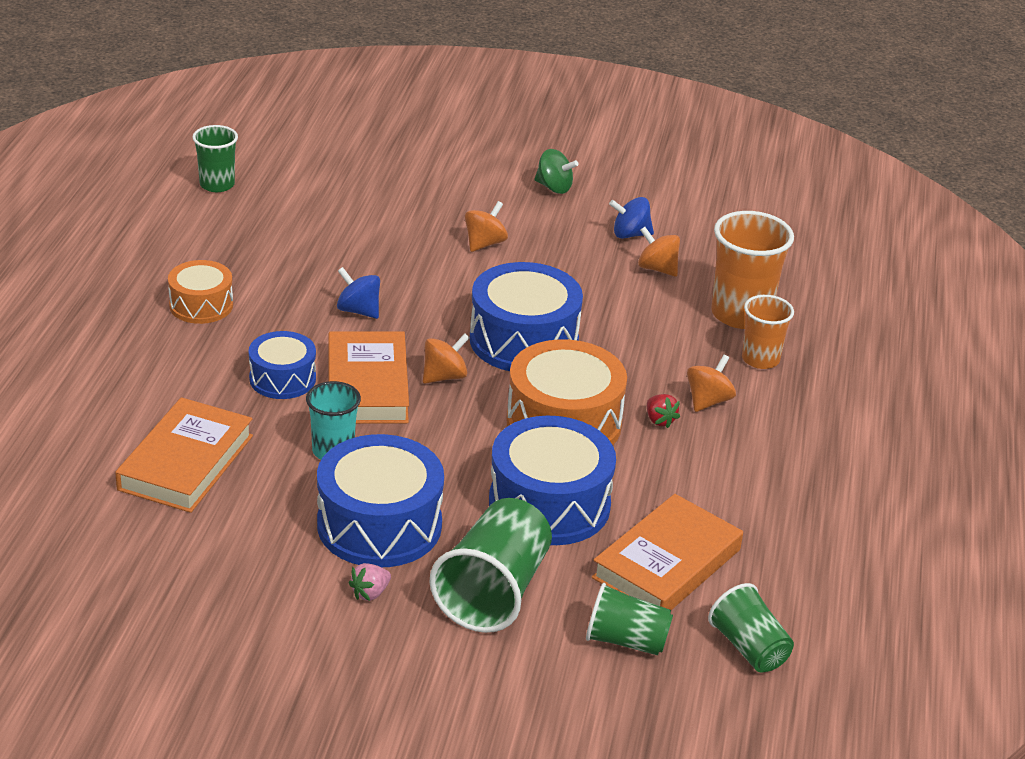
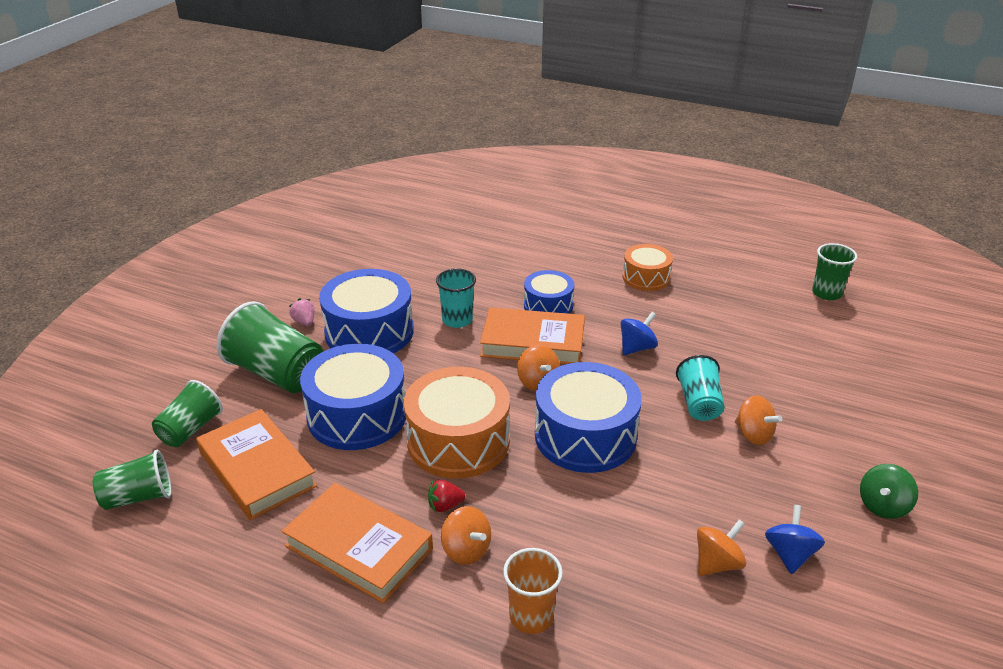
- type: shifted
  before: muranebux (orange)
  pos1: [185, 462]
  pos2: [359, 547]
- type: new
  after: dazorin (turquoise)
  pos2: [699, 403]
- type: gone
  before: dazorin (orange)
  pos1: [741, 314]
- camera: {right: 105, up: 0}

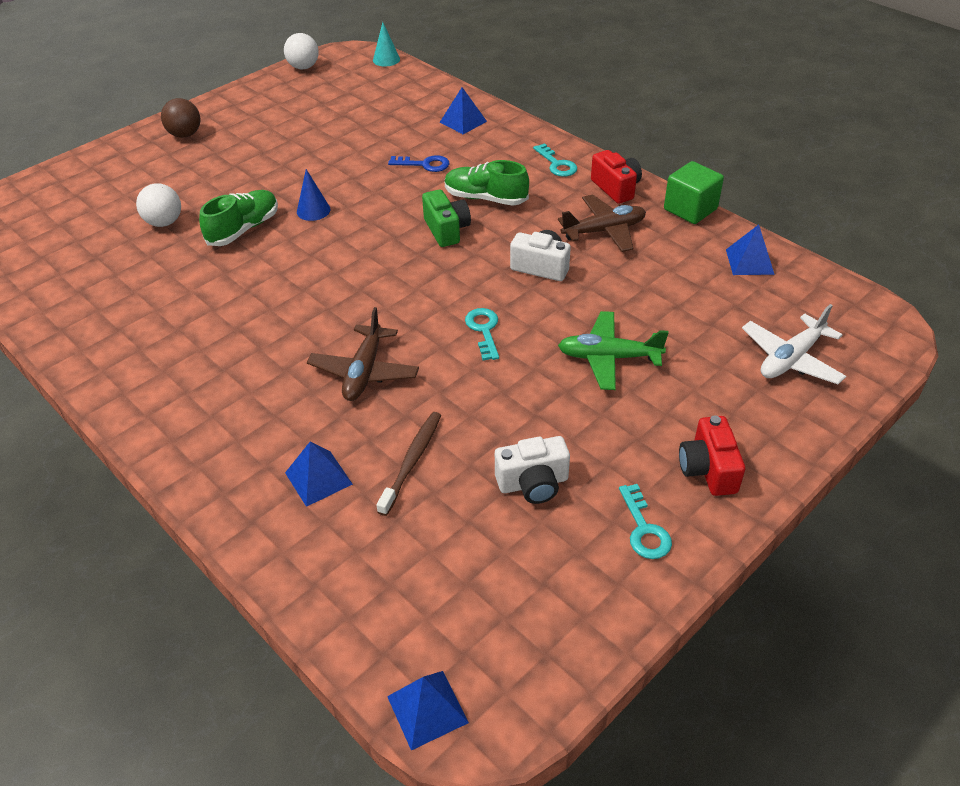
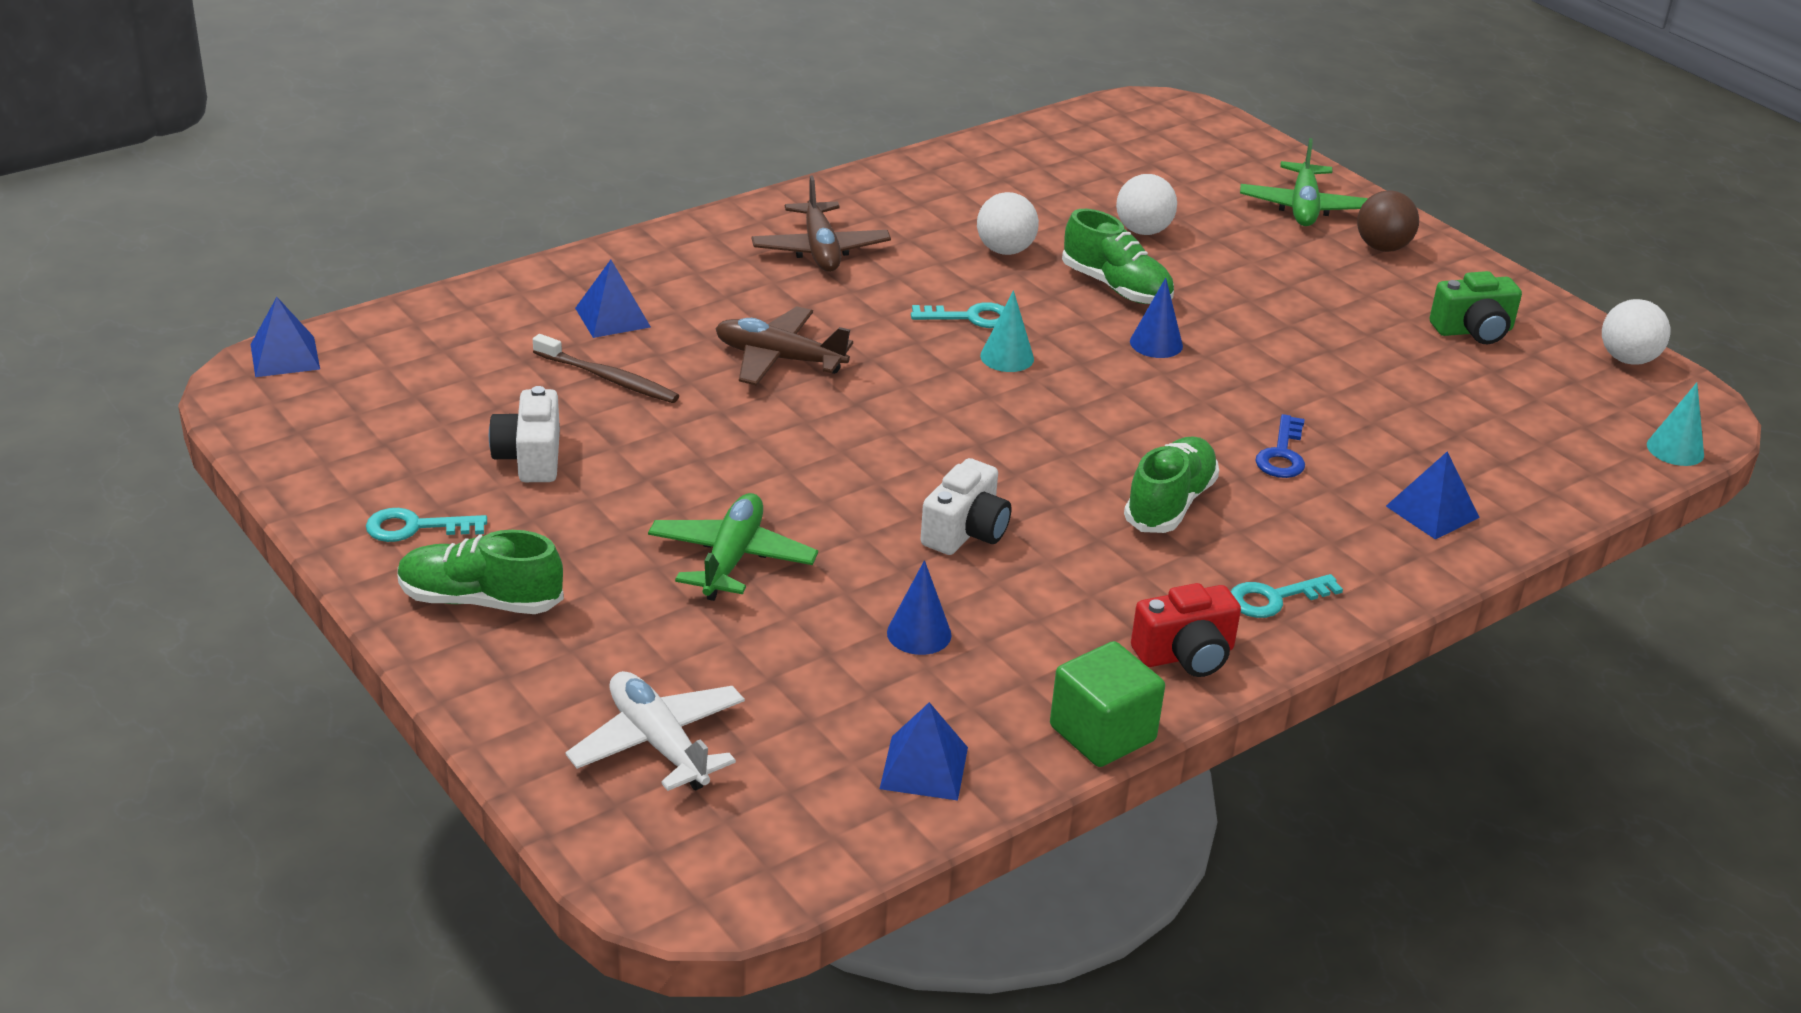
- type: swapped
  before: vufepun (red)
  after: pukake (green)
  pos1: [708, 469]
  pos2: [480, 601]
- type: shifted
  before: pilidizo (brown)
  pos1: [604, 231]
  pos2: [820, 250]
- type: new
  after: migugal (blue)
  pos2: [919, 633]
- type: shifted
  before: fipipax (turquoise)
  pos1: [484, 330]
  pos2: [970, 317]
- type: new
  after: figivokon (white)
  pos2: [1005, 250]
- type: new
  after: migugal (turquoise)
  pos2: [1007, 357]
- type: new
  after: pilidizo (green)
  pos2: [1303, 207]
- type: shifted
  before: vufepun (green)
  pos1: [446, 230]
  pos2: [1473, 331]
- camera: {right: 95, up: -10}

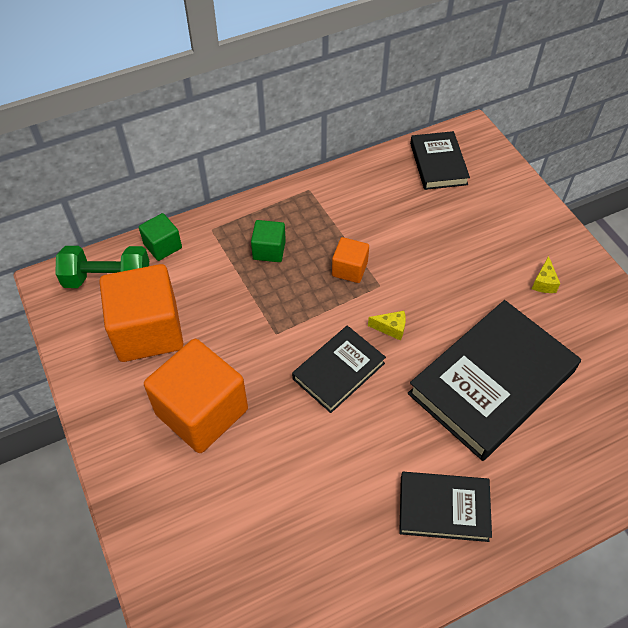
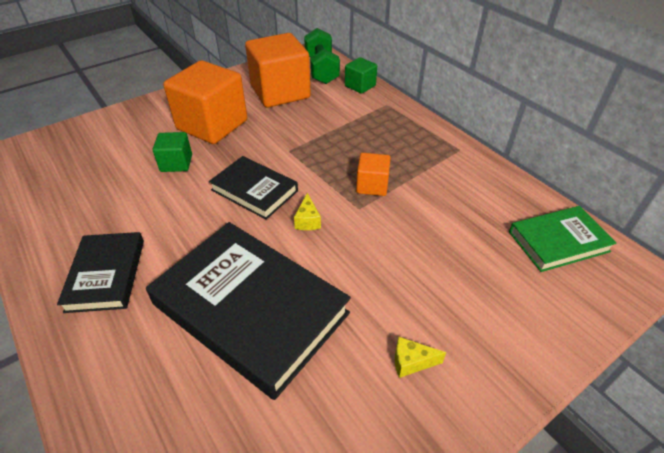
- type: shifted
  before: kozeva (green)
  pos1: [269, 250]
  pos2: [176, 163]
- type: repainted
  before: muranebux (black)
  after: muranebux (green)
  pos1: [438, 163]
  pos2: [558, 241]
- camera: {right: 80, up: -10}

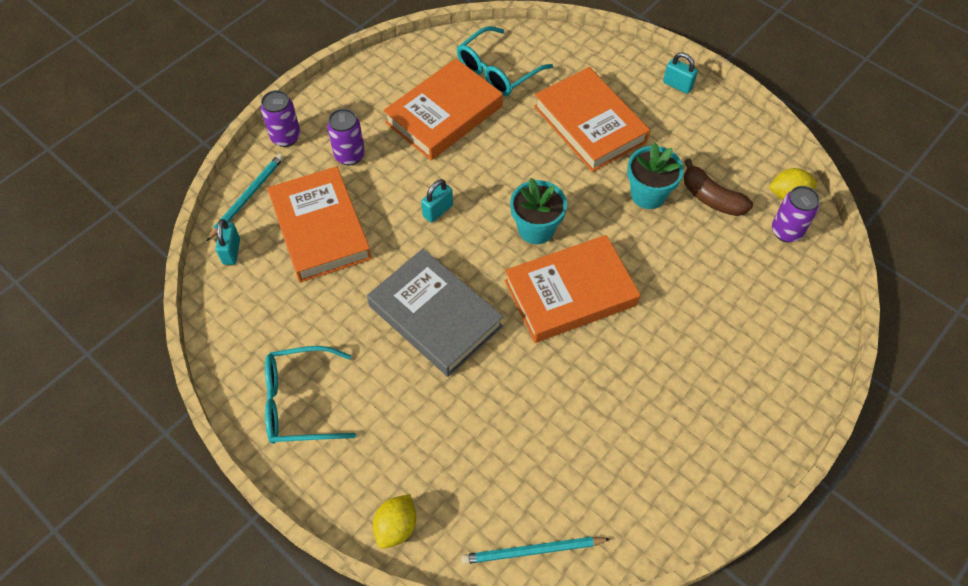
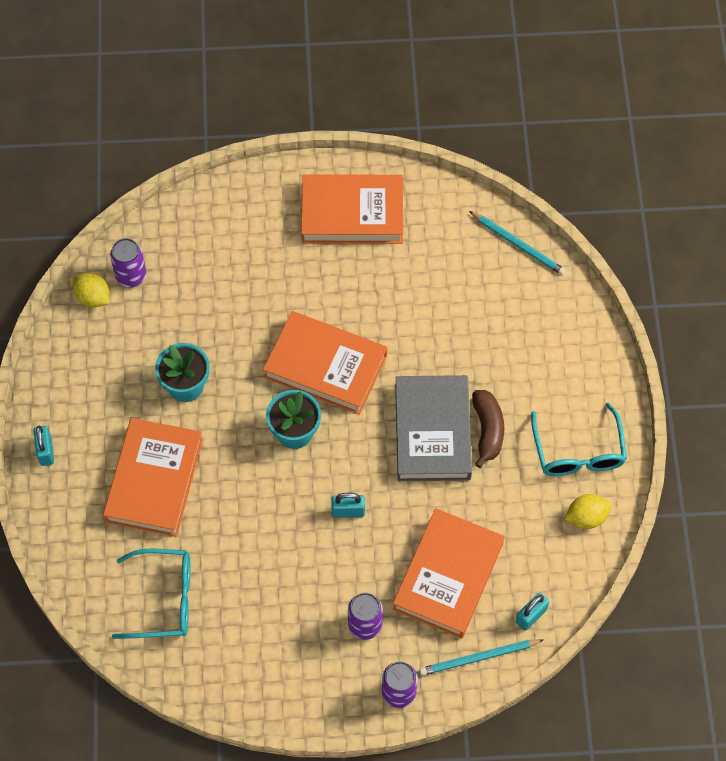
- type: shifted
  before: muranebux (orange)
  pos1: [444, 114]
  pos2: [352, 213]
- type: shifted
  before: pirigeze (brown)
  pos1: [711, 198]
  pos2: [487, 430]
- type: rotated
  before: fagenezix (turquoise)
  pos1: [299, 402]
  pos2: [578, 452]
  turn: 45
- type: shifted
  before: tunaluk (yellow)
  pos1: [396, 526]
  pos2: [586, 517]
- camera: {right: -135, up: 5}

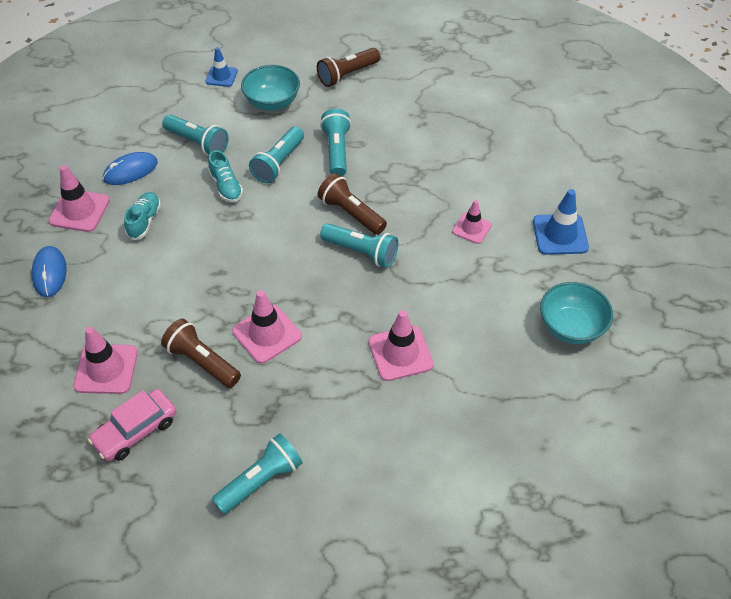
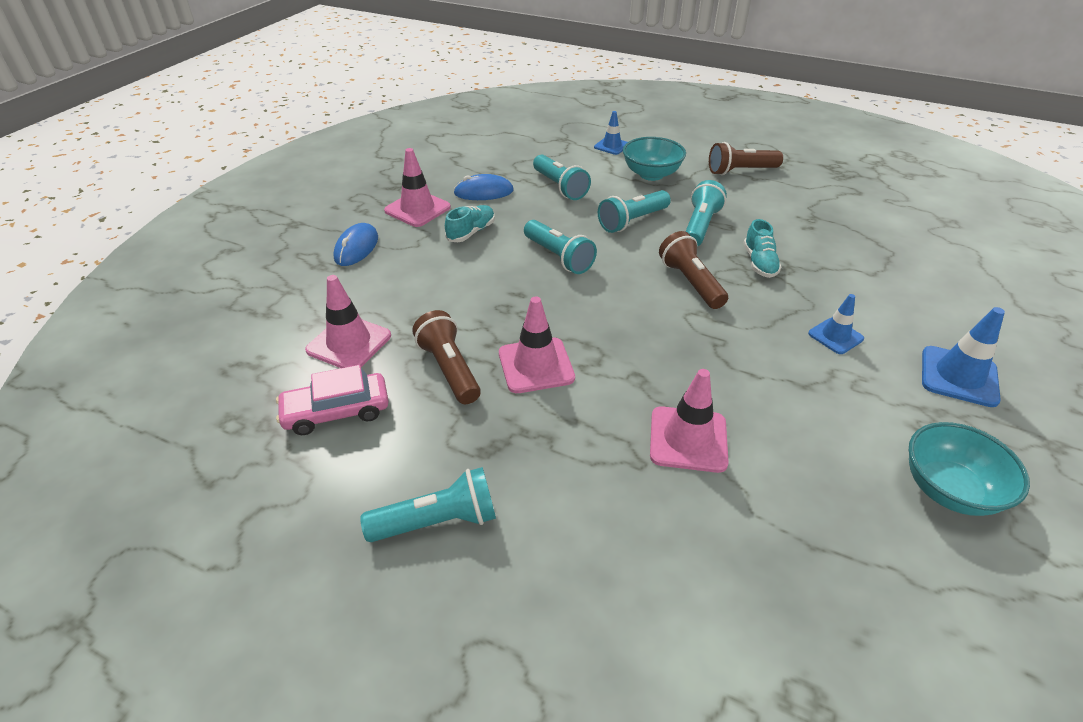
- type: shifted
  before: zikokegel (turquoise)
  pos1: [361, 252]
  pos2: [558, 257]
- type: shifted
  before: pukake (turquoise)
  pos1: [226, 187]
  pos2: [759, 263]
- type: repainted
  before: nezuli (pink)
  after: nezuli (blue)
  pos1: [471, 228]
  pos2: [835, 336]
- camera: {right: 25, up: -10}

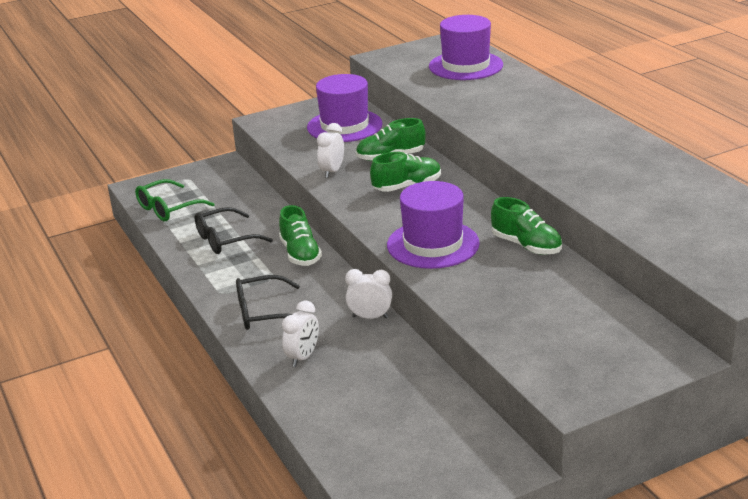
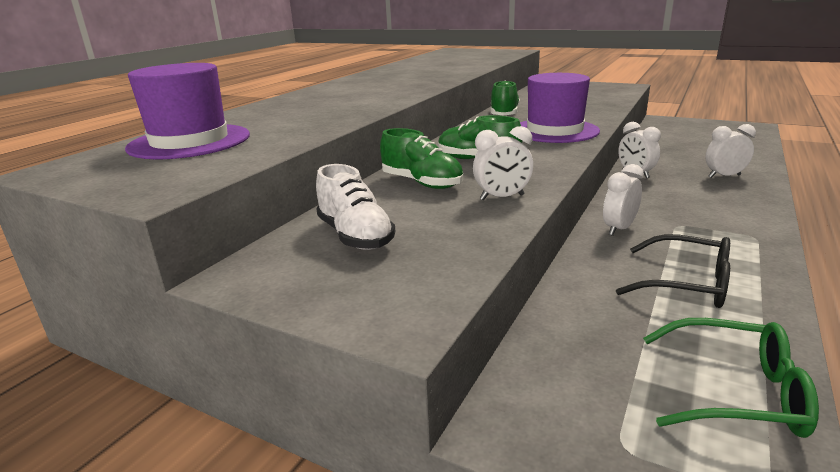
- type: swapped
  before: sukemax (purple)
  after: pukake (white)
  pos1: [344, 126]
  pos2: [355, 236]
- type: swapped
  before: pukake (green)
  after: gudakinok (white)
  pos1: [300, 254]
  pos2: [619, 229]
- type: gone
  before: fagenezix (black)
  pos1: [263, 312]
- camera: {right: -125, up: -5}

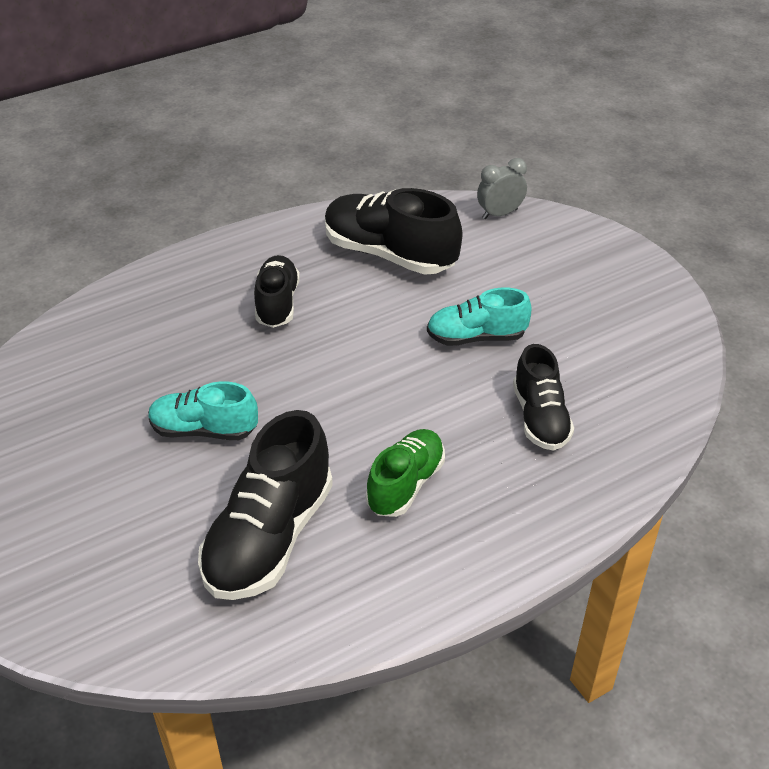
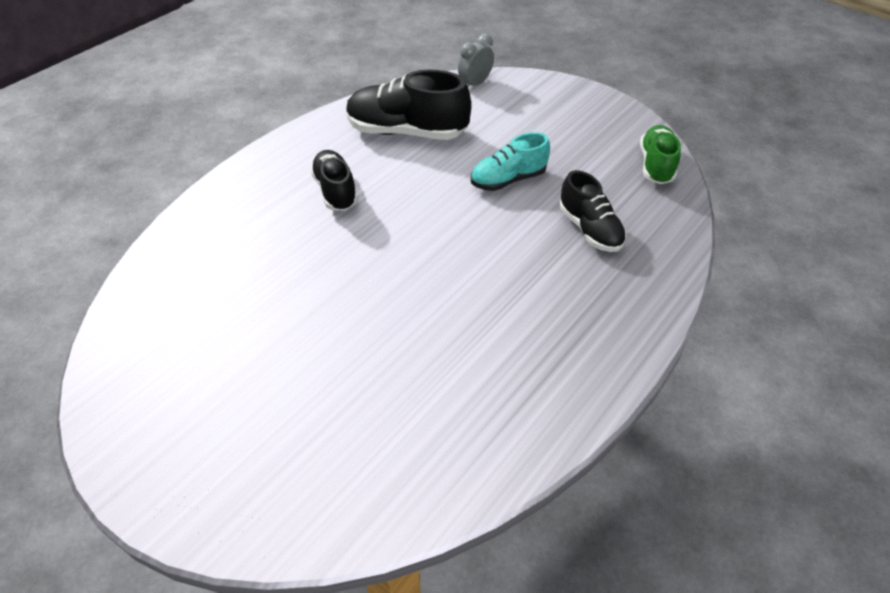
- type: shifted
  before: pukake (green)
  pos1: [405, 484]
  pos2: [656, 165]
- type: gone
  before: pukake (turquoise)
  pos1: [204, 430]
- type: gone
  before: pukake (black)
  pos1: [269, 537]
- camera: {right: -20, up: 5}

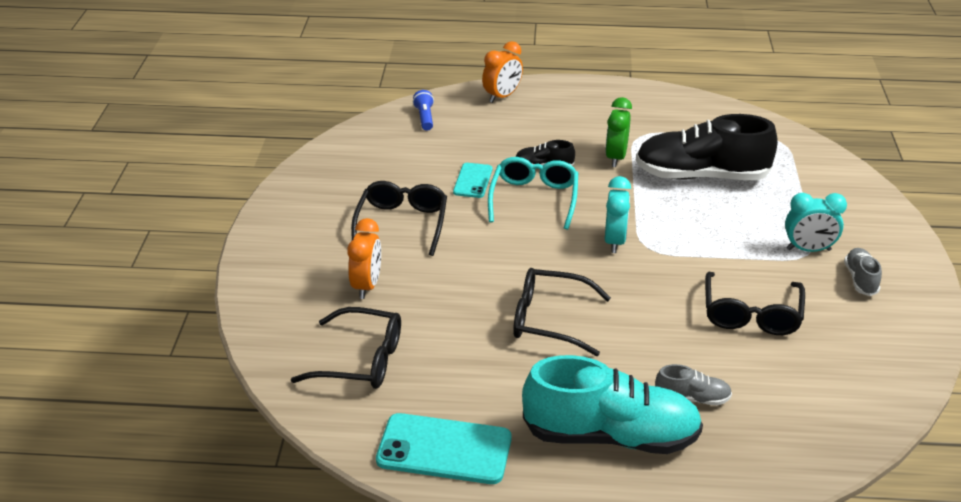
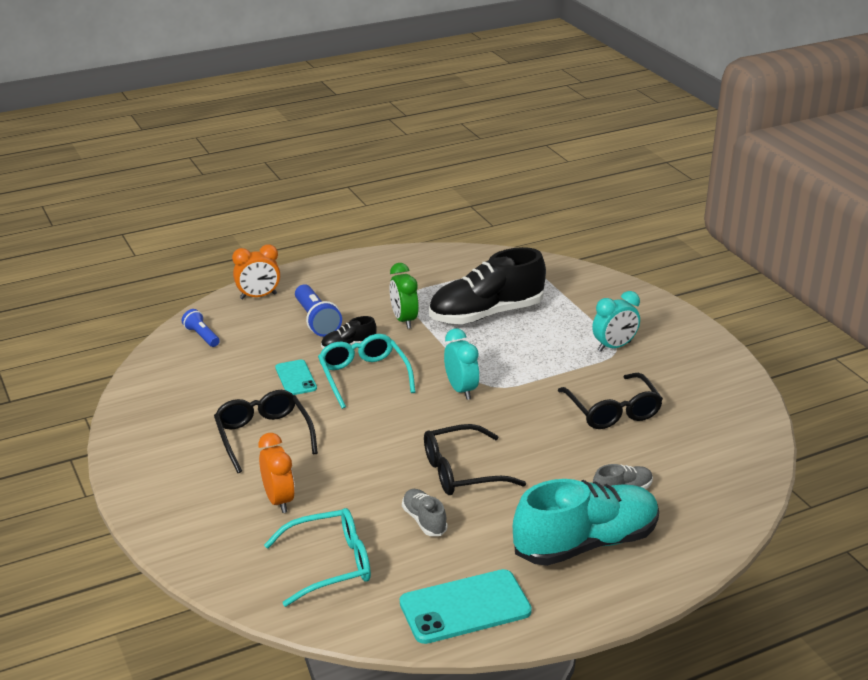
- type: rotated
  before: gudakinok (orange)
  pos1: [502, 96]
  pos2: [258, 296]
  turn: 60
- type: repainted
  before: fagenezix (black)
  after: fagenezix (turquoise)
  pos1: [361, 360]
  pos2: [330, 564]
- type: new
  after: zikokegel (blue)
  pos2: [316, 321]
- type: shifted
  before: pukake (grey)
  pos1: [860, 279]
  pos2: [424, 520]
- camera: {right: -30, up: -5}

